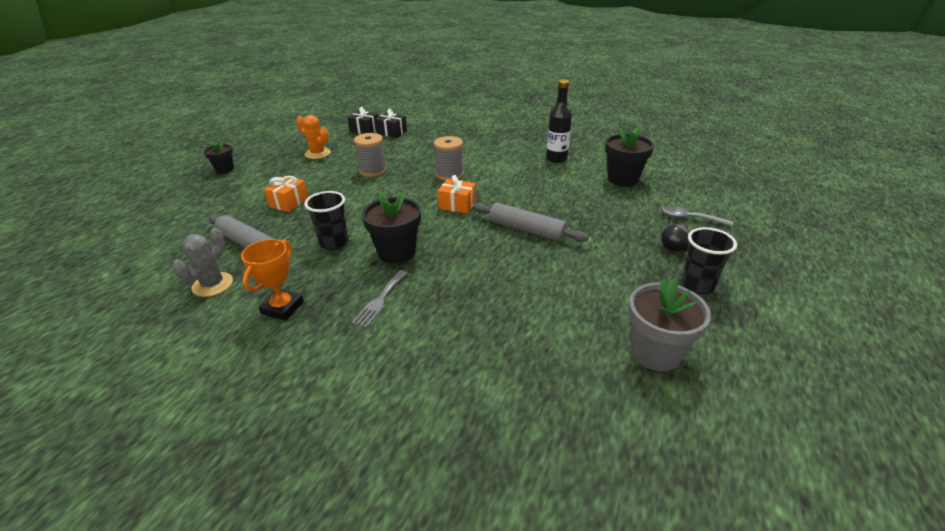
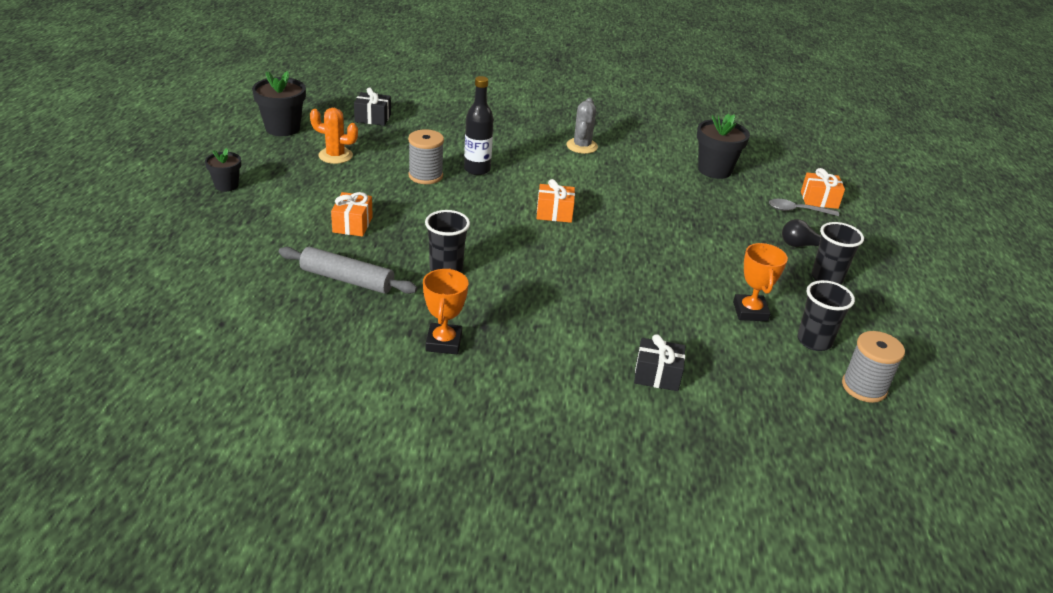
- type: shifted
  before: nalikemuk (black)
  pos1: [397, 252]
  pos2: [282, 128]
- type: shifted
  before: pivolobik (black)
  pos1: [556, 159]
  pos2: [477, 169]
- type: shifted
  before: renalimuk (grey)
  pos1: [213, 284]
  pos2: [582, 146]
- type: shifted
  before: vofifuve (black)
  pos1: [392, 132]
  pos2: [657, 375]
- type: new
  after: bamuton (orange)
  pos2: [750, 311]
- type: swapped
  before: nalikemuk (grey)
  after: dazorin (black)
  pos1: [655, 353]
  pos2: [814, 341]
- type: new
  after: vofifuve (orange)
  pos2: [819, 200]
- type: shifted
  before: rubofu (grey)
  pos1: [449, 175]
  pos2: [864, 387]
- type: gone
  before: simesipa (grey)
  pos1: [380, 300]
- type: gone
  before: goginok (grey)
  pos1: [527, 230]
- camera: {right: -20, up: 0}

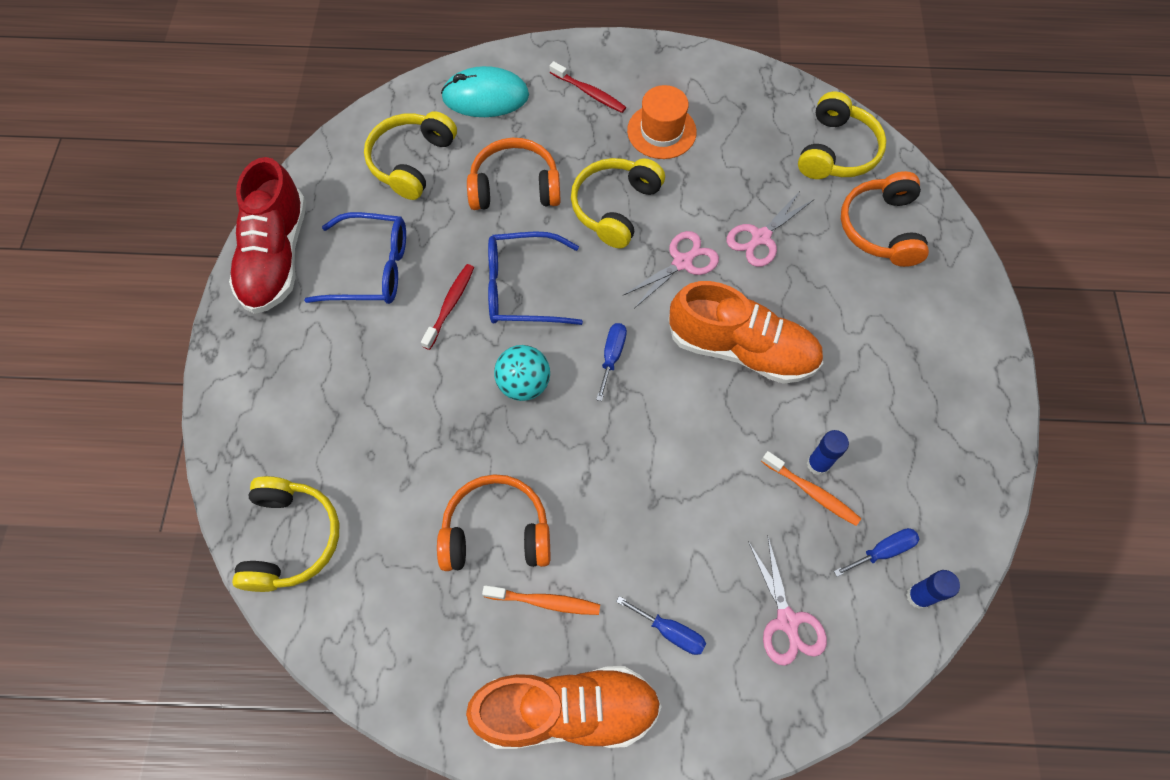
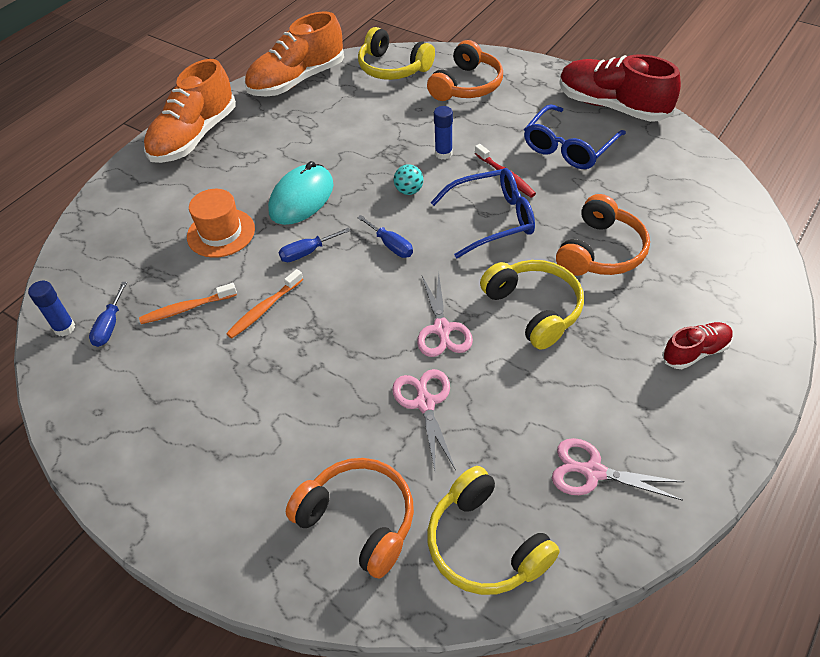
- type: shifted
  before: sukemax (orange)
  pos1: [661, 131]
  pos2: [221, 233]
- type: shifted
  before: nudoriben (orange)
  pos1: [545, 602]
  pos2: [264, 309]
- type: shifted
  before: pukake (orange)
  pos1: [742, 349]
  pos2: [297, 81]
- type: shifted
  before: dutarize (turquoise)
  pos1: [485, 96]
  pos2: [301, 198]
- type: shifted
  before: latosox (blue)
  pos1: [670, 631]
  pos2: [307, 252]
- type: scaled
  before: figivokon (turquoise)
  pos1: [524, 384]
  pos2: [409, 191]
  scale: 0.66
- type: shifted
  before: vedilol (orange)
  pos1: [496, 531]
  pos2: [467, 85]
- type: rotated
  before: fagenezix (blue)
  pos1: [523, 288]
  pos2: [491, 219]
  turn: 45
- type: shifted
  before: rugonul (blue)
  pos1: [818, 464]
  pos2: [443, 154]
- type: shifted
  before: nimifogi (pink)
  pos1: [787, 622]
  pos2: [592, 471]
- type: swapped
  before: nudoriben (red)
  after: pukake (red)
  pos1: [589, 93]
  pos2: [695, 352]
- type: gone
  before: vedilol (yellow)
  pos1: [411, 161]
- camera: {right: 125, up: -15}

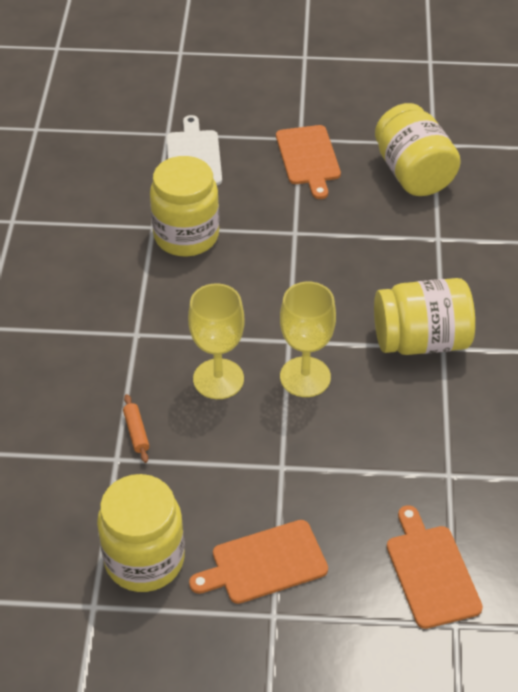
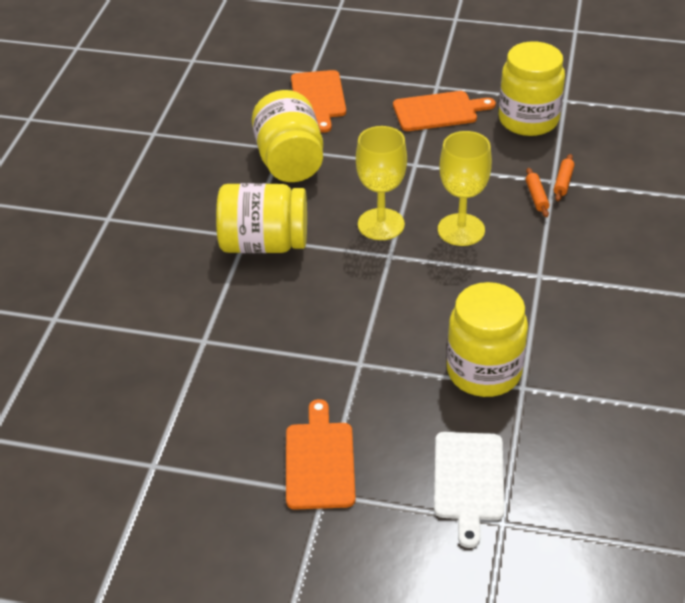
- type: shifted
  before: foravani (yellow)
  pos1: [413, 173]
  pos2: [289, 161]
- type: new
  after: goginok (orange)
  pos2: [563, 182]
- camera: {right: -170, up: -5}

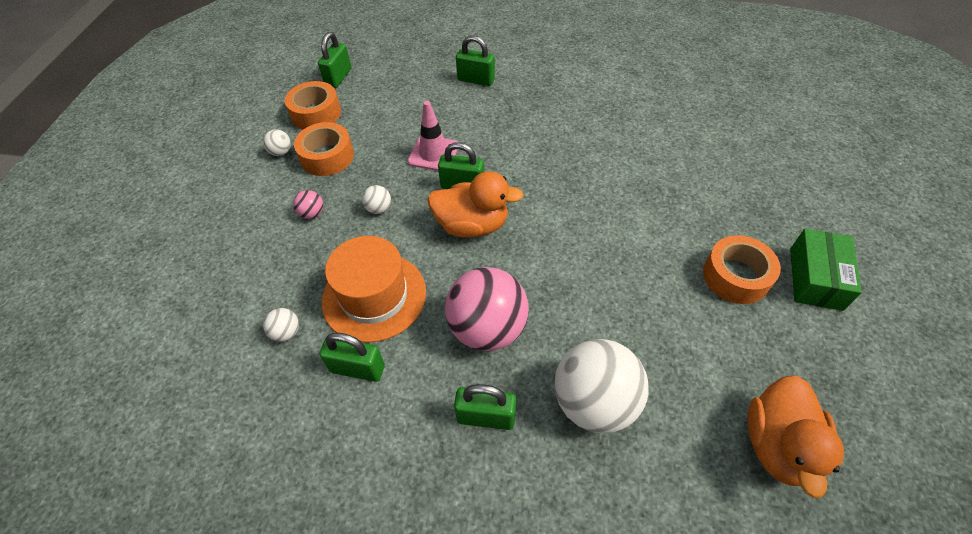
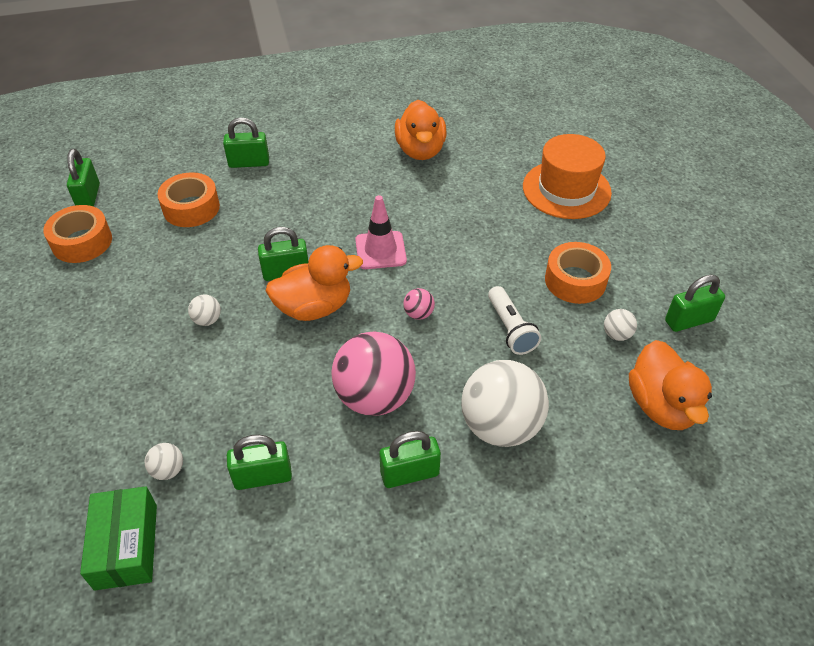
- type: shifted
  before: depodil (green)
  pos1: [815, 278]
  pos2: [126, 546]
- type: shifted
  before: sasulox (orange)
  pos1: [327, 156]
  pos2: [191, 208]
- type: shifted
  before: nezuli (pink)
  pos1: [433, 153]
  pos2: [380, 250]
- type: new
  after: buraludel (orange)
  pos2: [420, 150]
- type: shifted
  before: figivokon (pink)
  pos1: [312, 213]
  pos2: [418, 314]
- type: new
  after: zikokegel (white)
  pos2: [510, 329]
- type: shifted
  before: sukemax (orange)
  pos1: [374, 296]
  pos2: [566, 189]
- type: shifted
  before: figivokon (white)
  pos1: [281, 152]
  pos2: [617, 334]
- type: new
  after: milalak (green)
  pos2: [689, 320]
- camera: {right: -25, up: -5}

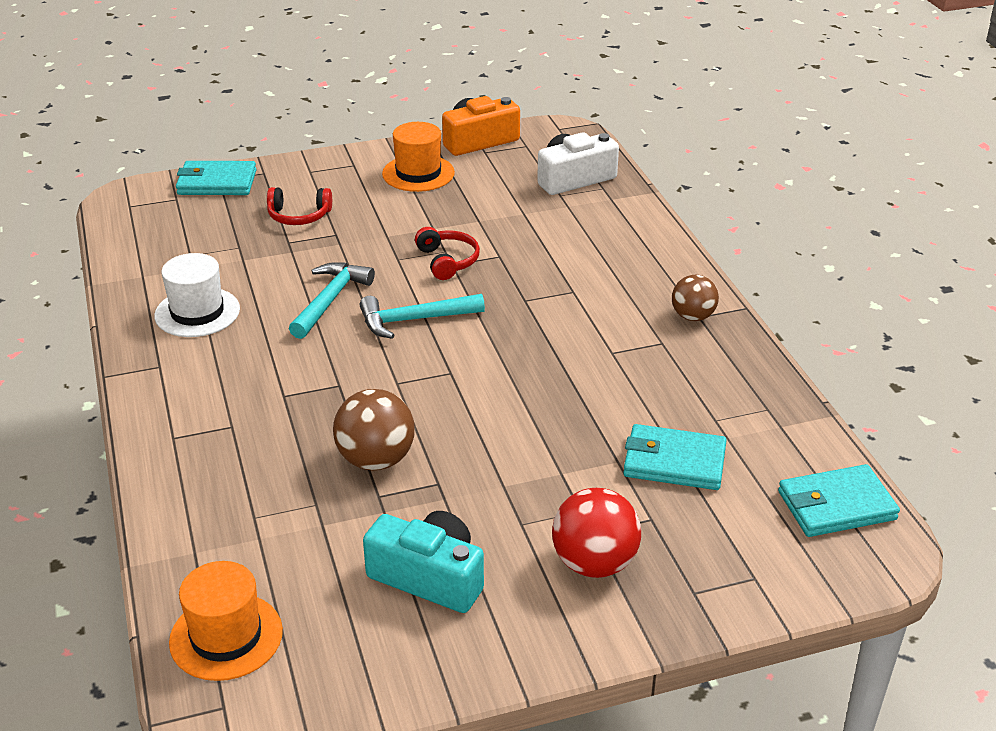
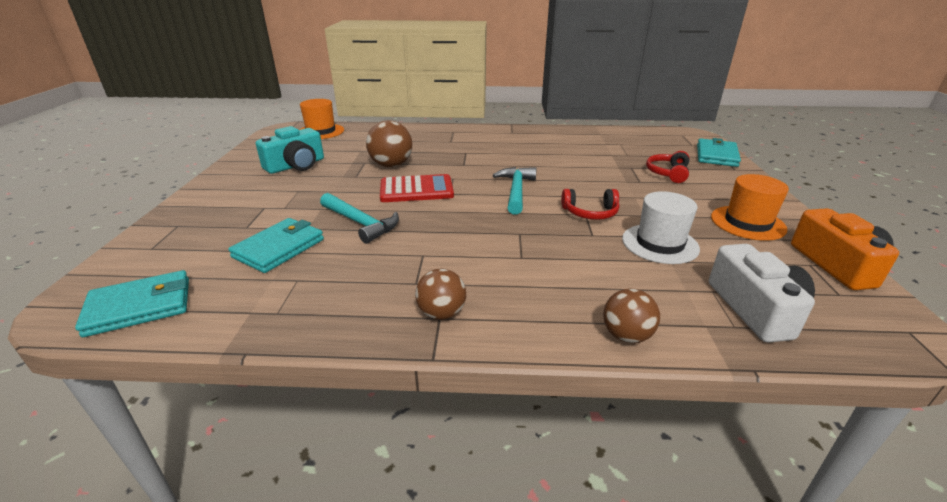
- type: rotated
  before: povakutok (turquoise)
  pos1: [836, 505]
  pos2: [140, 306]
  turn: 60
- type: shifted
  before: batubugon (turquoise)
  pos1: [330, 300]
  pos2: [361, 223]
- type: new
  after: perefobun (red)
  pos2: [416, 190]
- type: new
  after: figivokon (brown)
  pos2: [626, 335]
- type: shifted
  before: sukemax (white)
  pos1: [197, 312]
  pos2: [660, 243]
- type: gone
  before: figivokon (red)
  pos1: [594, 563]
- camera: {right: 110, up: -5}

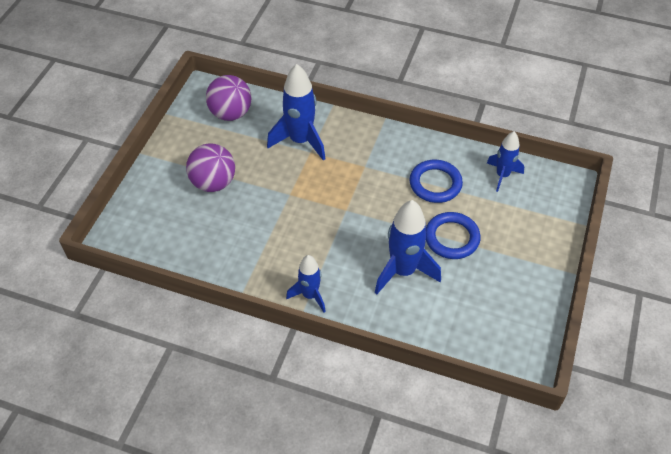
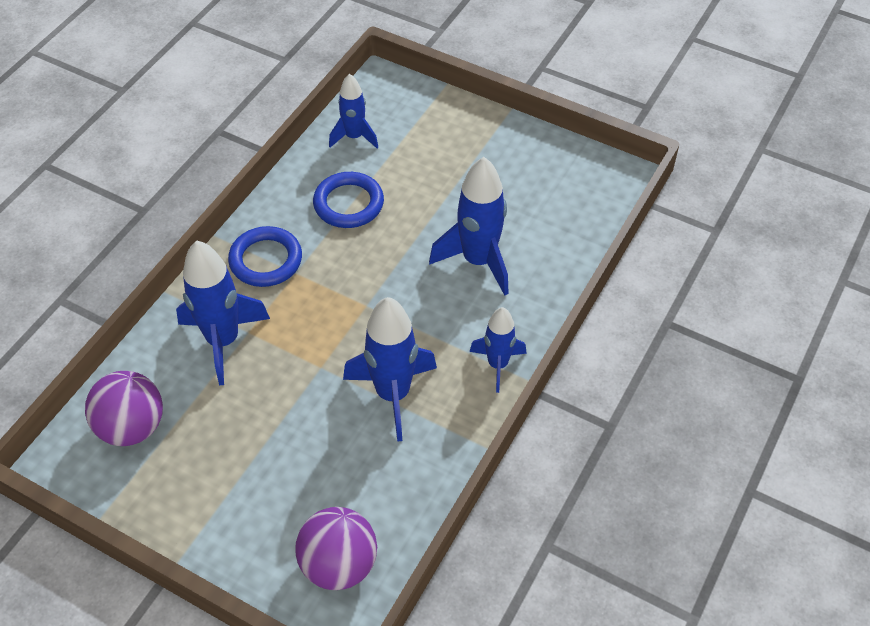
- type: shifted
  before: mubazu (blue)
  pos1: [451, 238]
  pos2: [266, 260]
- type: shifted
  before: figivokon (purple)
  pos1: [213, 183]
  pos2: [339, 564]
- type: new
  after: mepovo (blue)
  pos2: [393, 394]
- camera: {right: -80, up: 0}

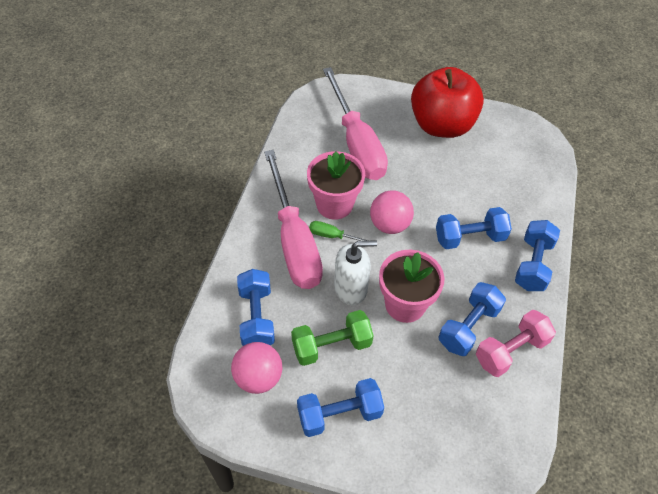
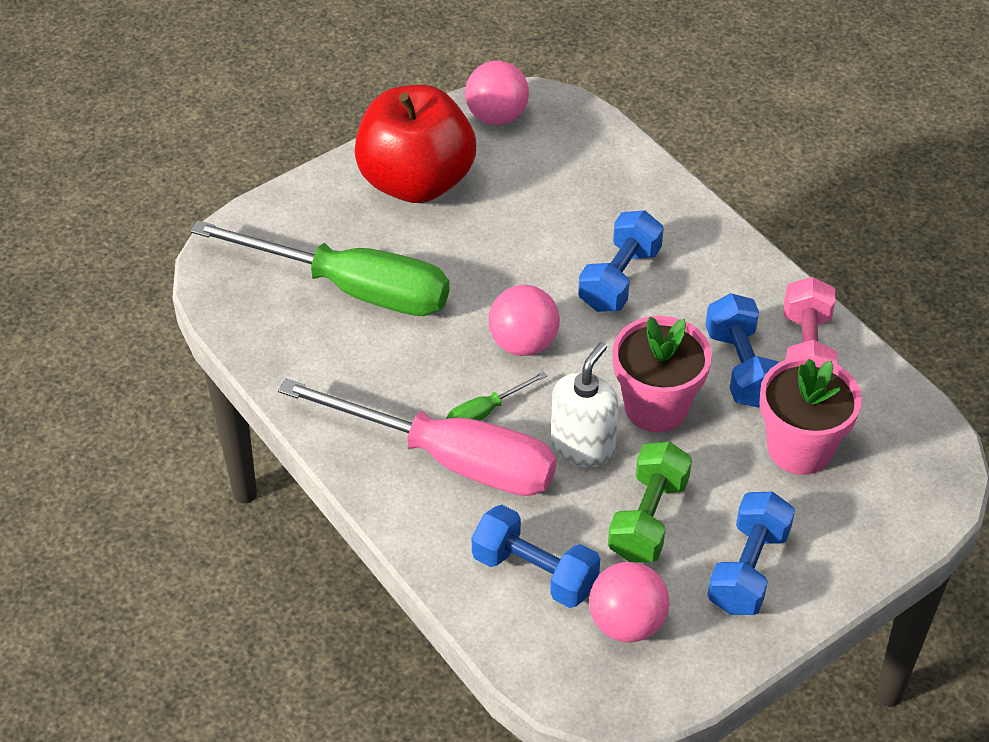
- type: repainted
  before: latosox (pink)
  after: latosox (green)
  pos1: [356, 143]
  pos2: [351, 288]
- type: new
  after: figivokon (pink)
  pos2: [496, 116]
- type: shifted
  before: nalikemuk (pink)
  pos1: [334, 204]
  pos2: [799, 448]
- type: gone
  before: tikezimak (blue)
  pos1: [533, 264]
- camera: {right: -50, up: -5}

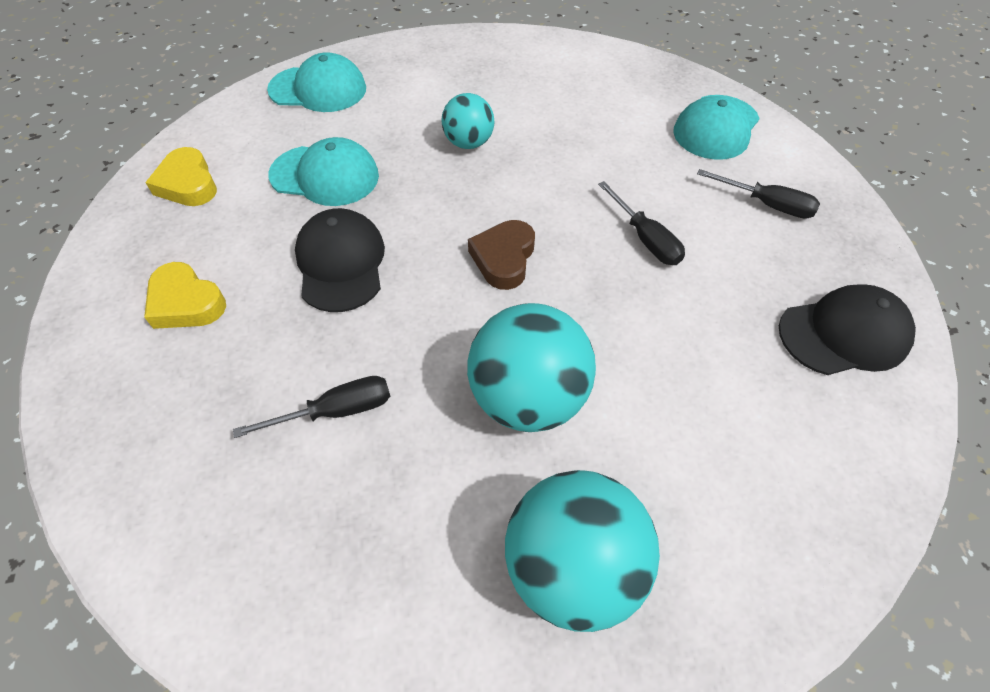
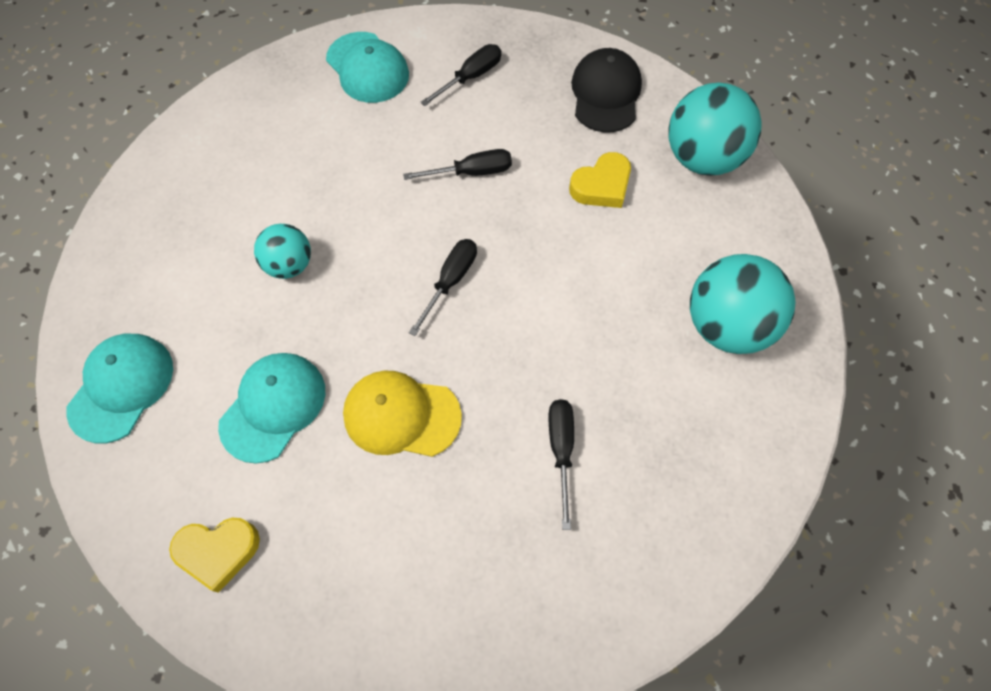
- type: repainted
  before: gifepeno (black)
  after: gifepeno (yellow)
  pos1: [341, 263]
  pos2: [401, 415]
- type: swapped
  before: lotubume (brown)
  after: latosox (black)
  pos1: [503, 258]
  pos2: [450, 281]
- type: shifted
  before: lotubume (yellow)
  pos1: [186, 303]
  pos2: [602, 186]
- type: shifted
  before: figivokon (turquoise)
  pos1: [527, 398]
  pos2: [702, 158]
- camera: {right: -70, up: 10}

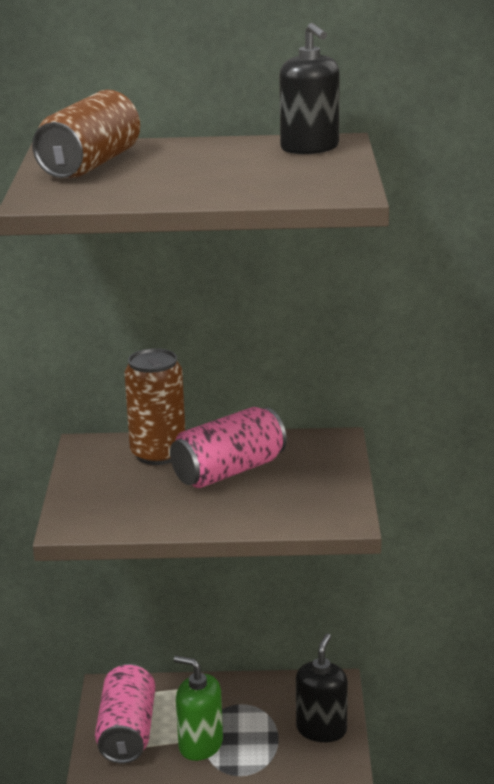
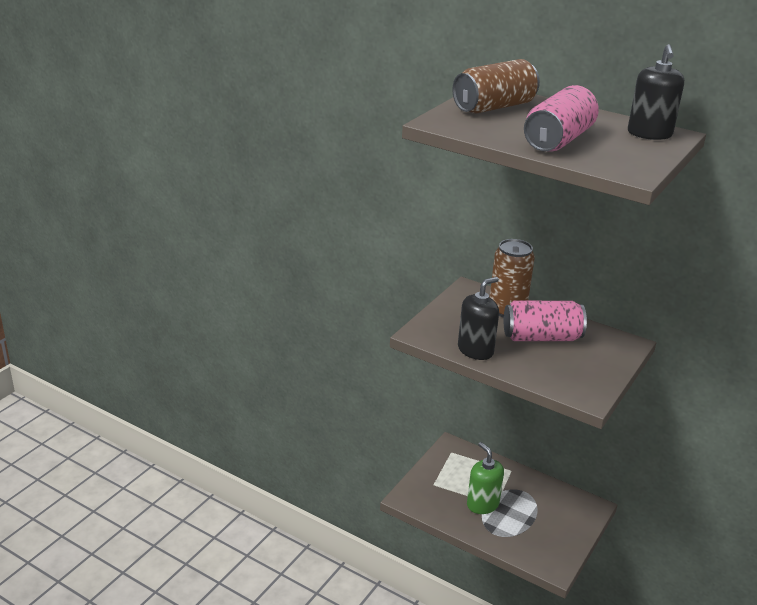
- type: shifted
  before: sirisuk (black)
  pos1: [321, 729]
  pos2: [475, 350]
- type: shifted
  before: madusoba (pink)
  pos1: [127, 732]
  pos2: [558, 140]
- camera: {right: 30, up: 5}

